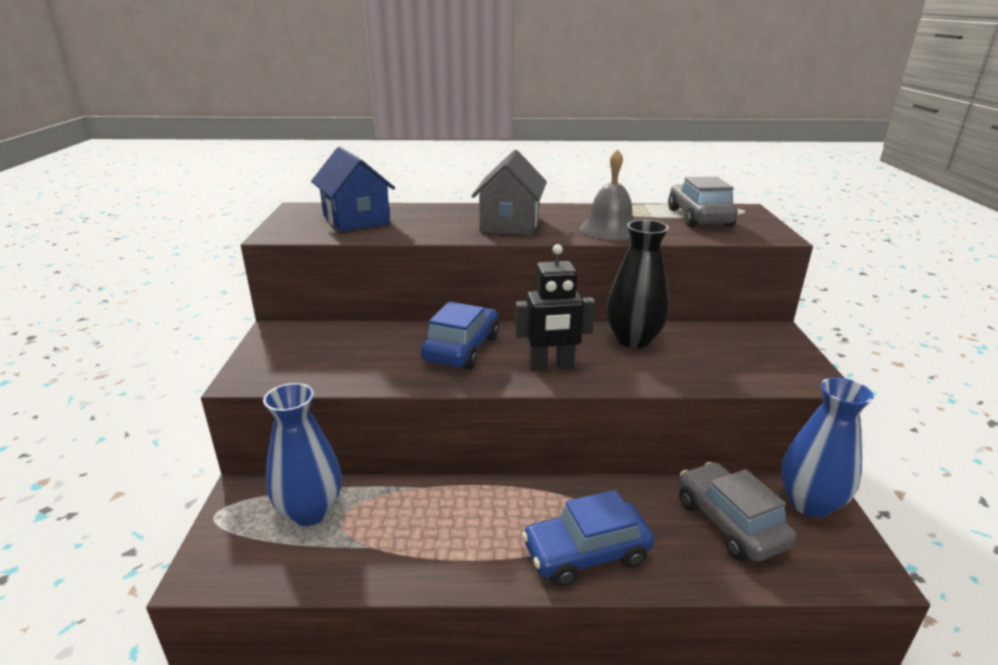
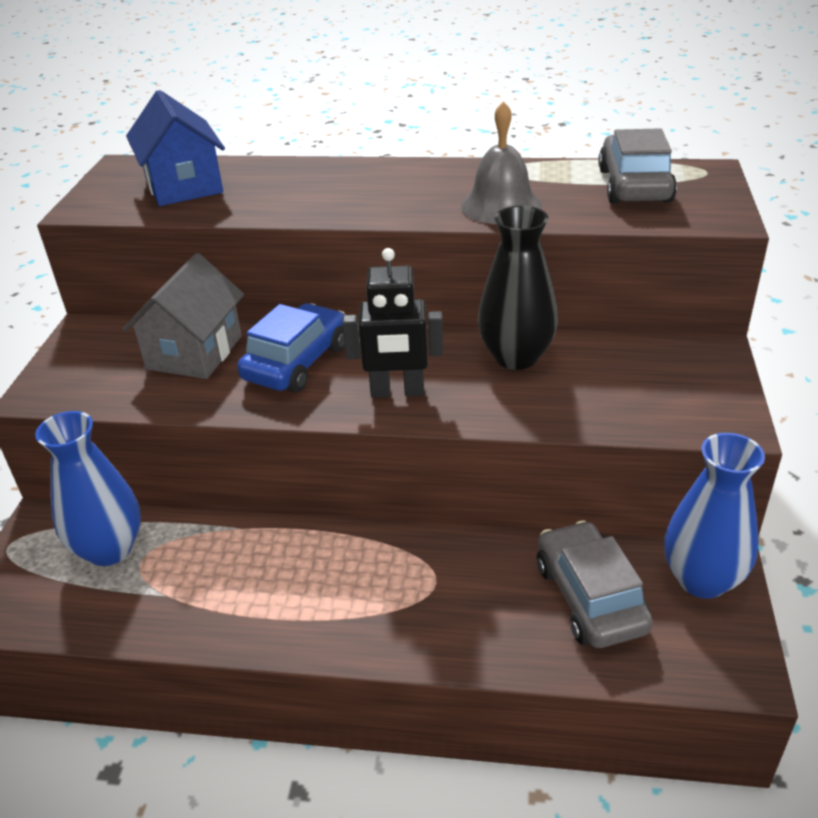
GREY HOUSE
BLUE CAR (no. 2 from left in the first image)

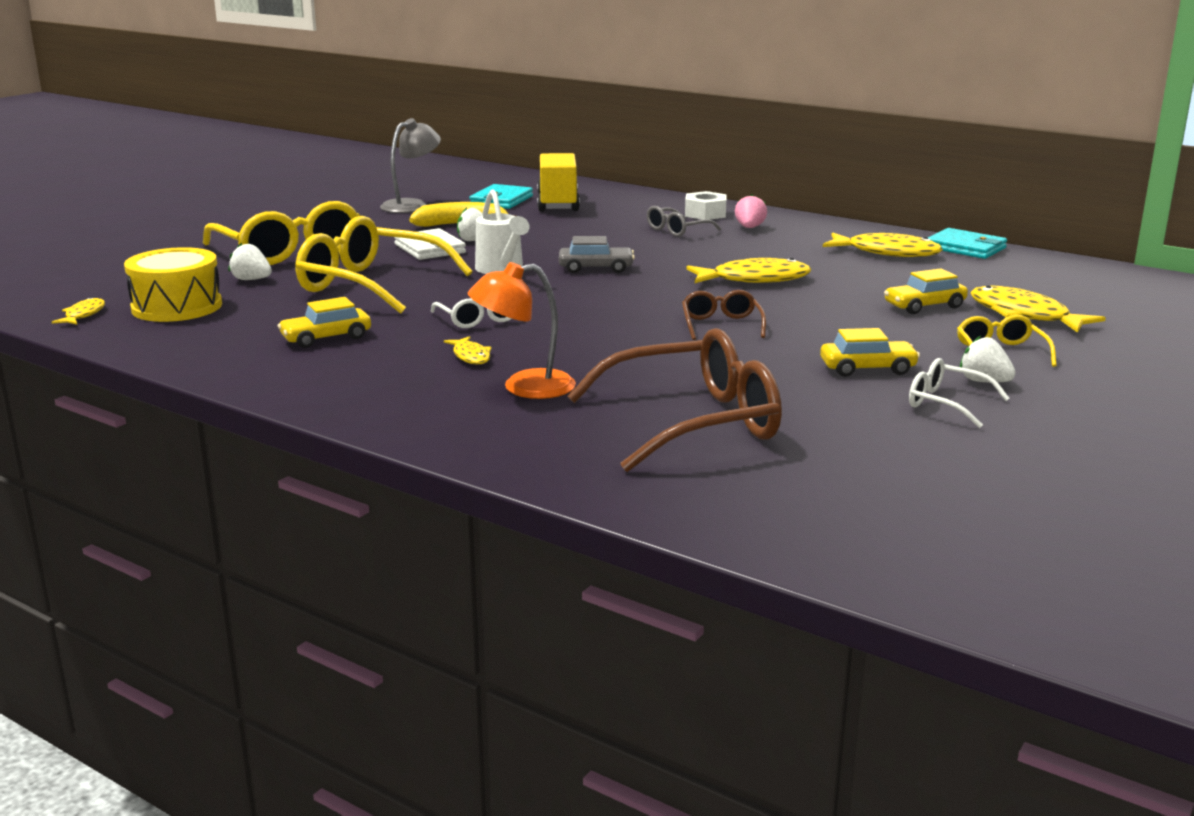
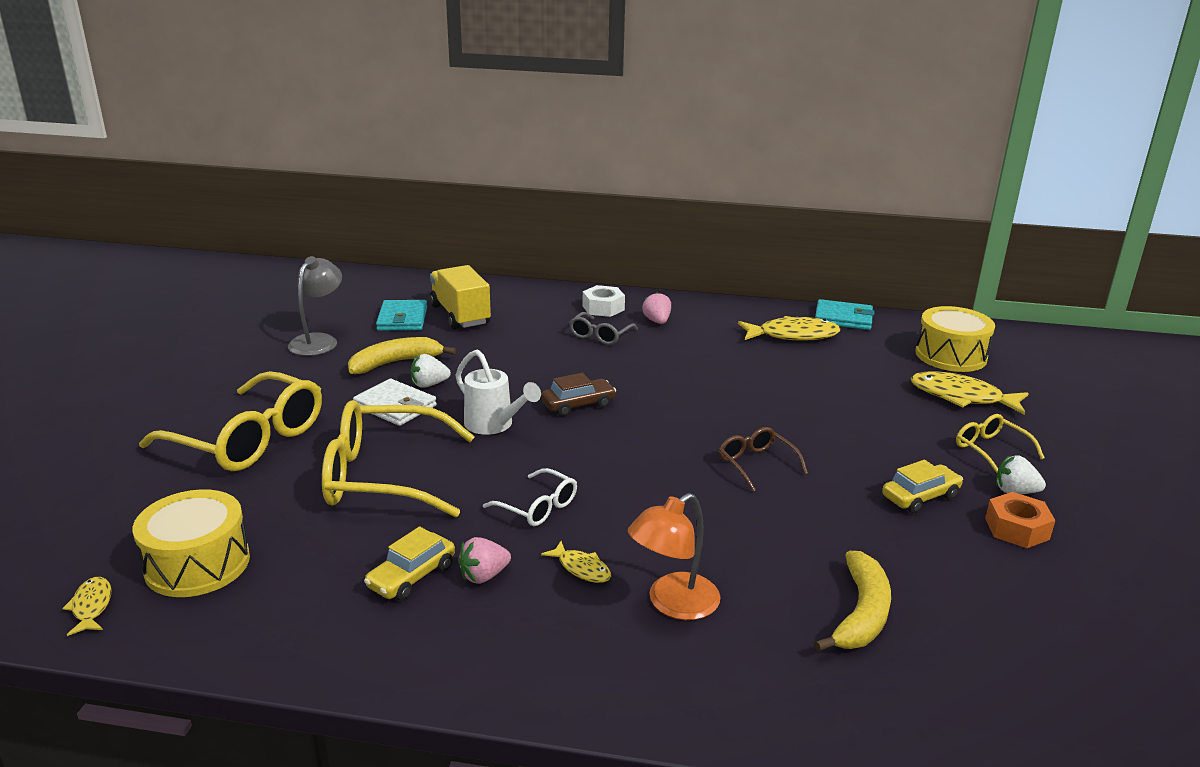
PINK STRAWBERRY (no. 1 from left)
BROWN CAR
YELLOW BANANA (no. 2 from left)
YELLOW DRUM (no. 2 from left)
ORANGE NUT
WHITE STRAWBERRY (no. 1 from left in the first image)
YELLOW FISH (no. 3 from left in the first image)
YELLOW CAR (no. 3 from left in the first image)

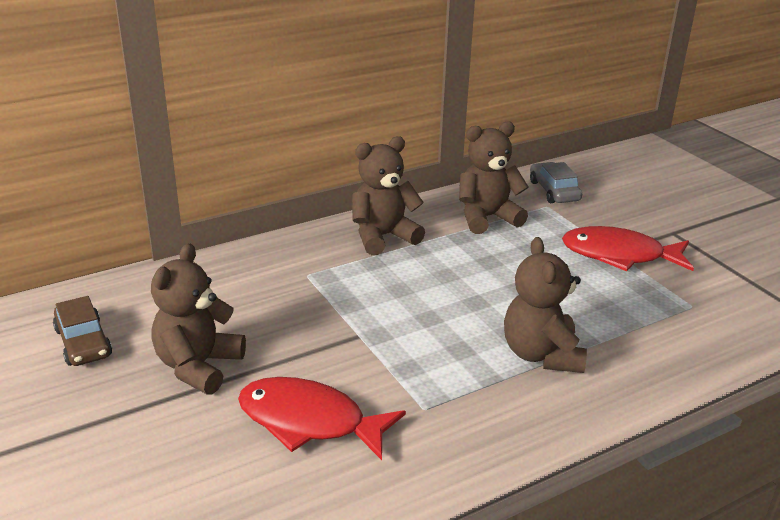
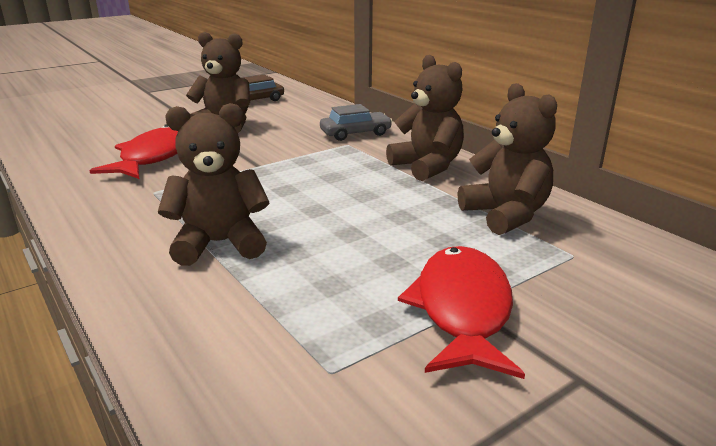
GREY CAR

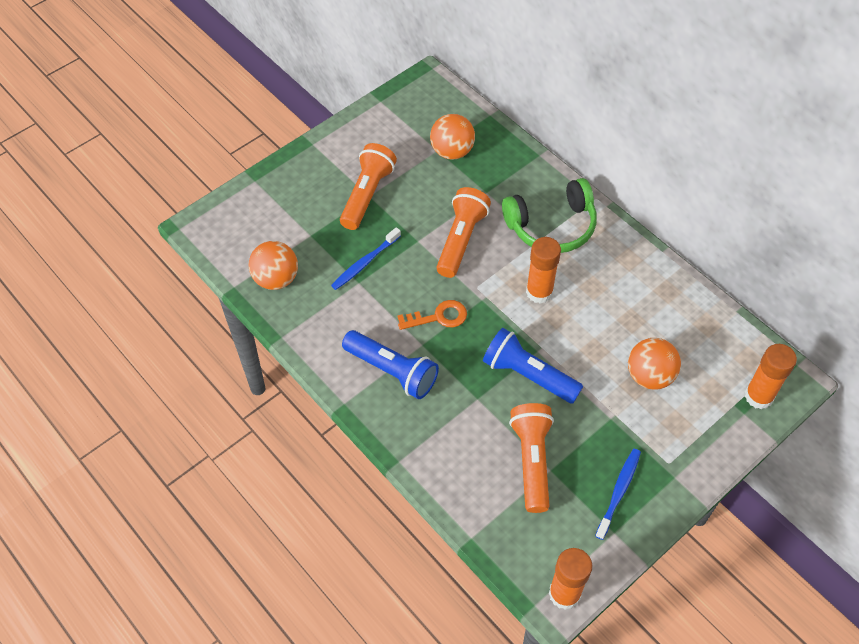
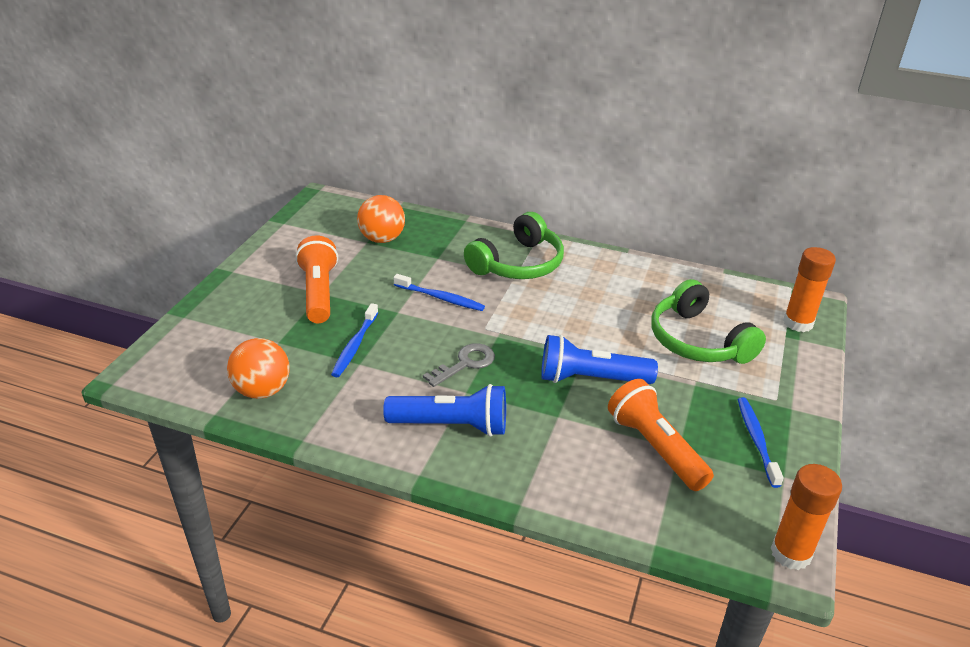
BLUE TOOTHBRUSH (no. 2 from left)
GREY KEY
GREEN HEADPHONES (no. 2 from left)
ORANGE GLUE STICK (no. 1 from left in the first image)

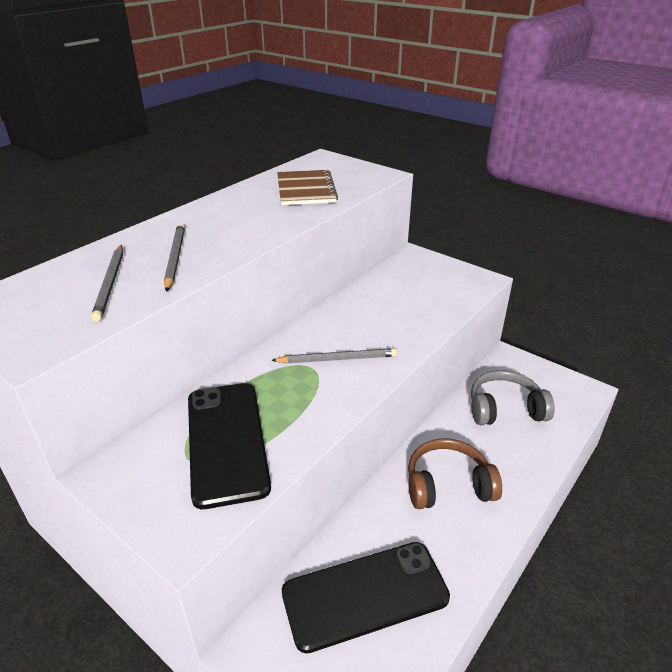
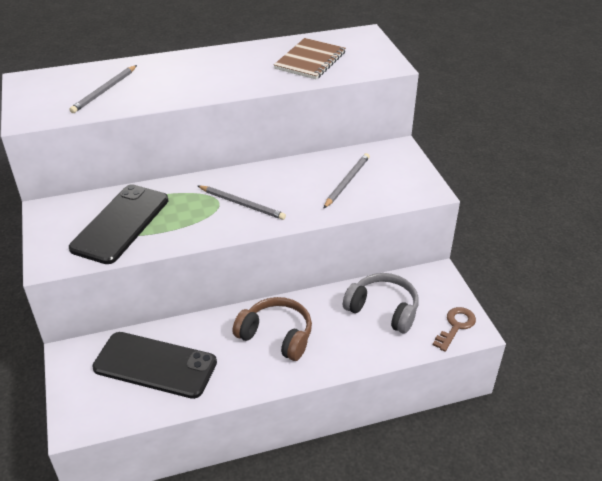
GREY PENCIL (no. 3 from left)
BROWN KEY

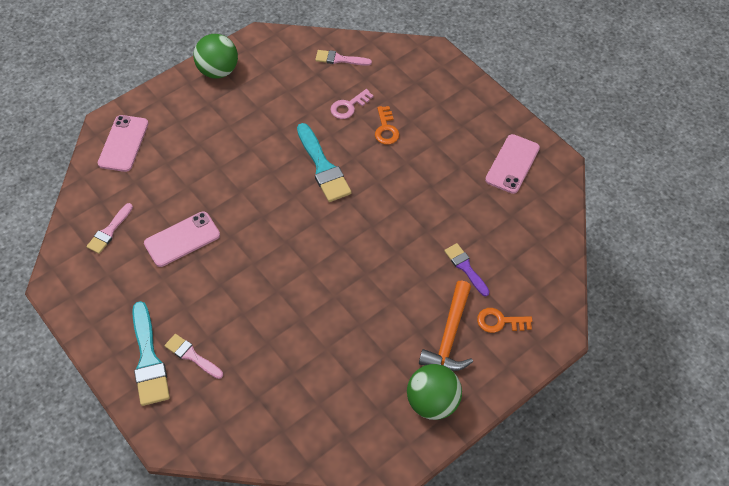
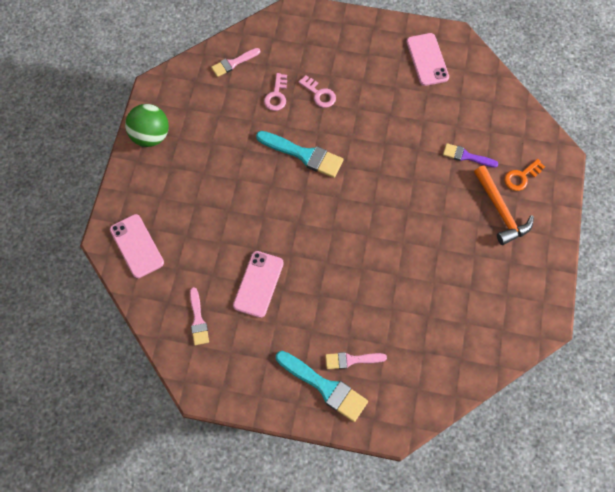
PINK KEY (no. 2 from left)
GREEN BALL (no. 2 from left in the first image)

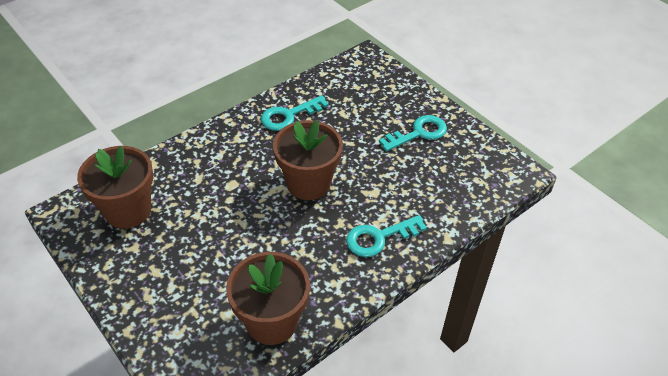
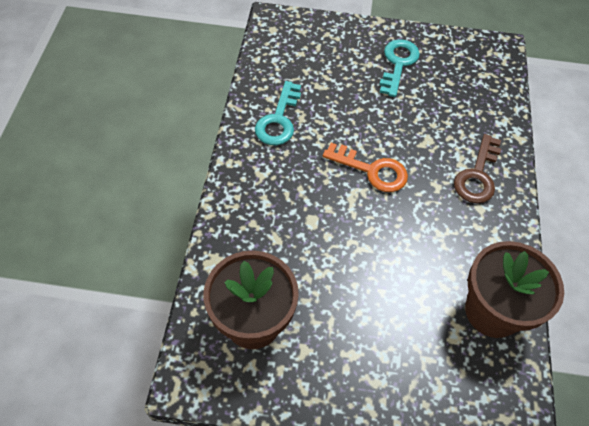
ORANGE KEY
BROWN KEY

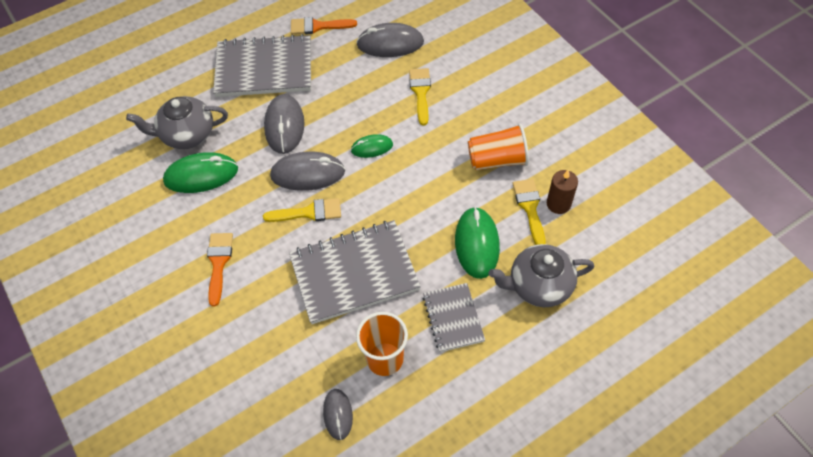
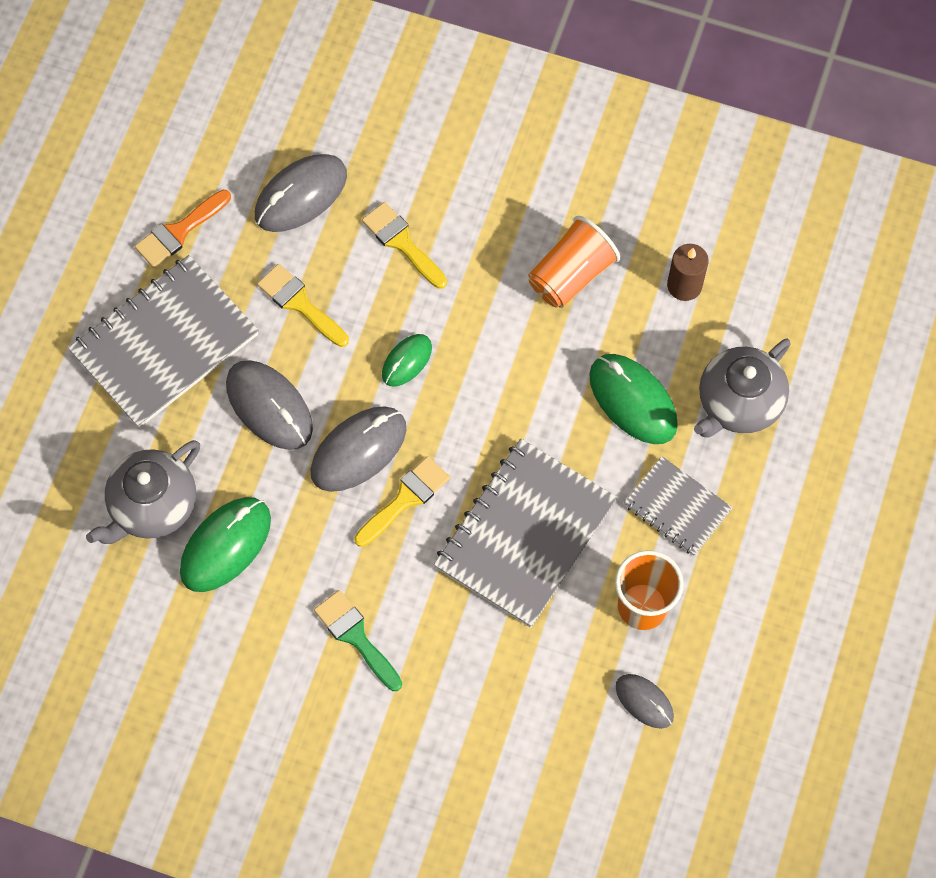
YELLOW BRUSH (no. 1 from left)
GREEN BRUSH

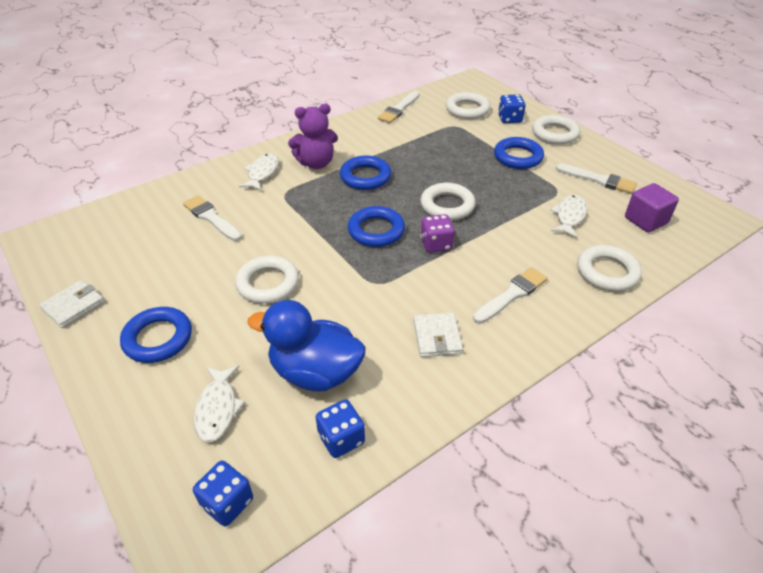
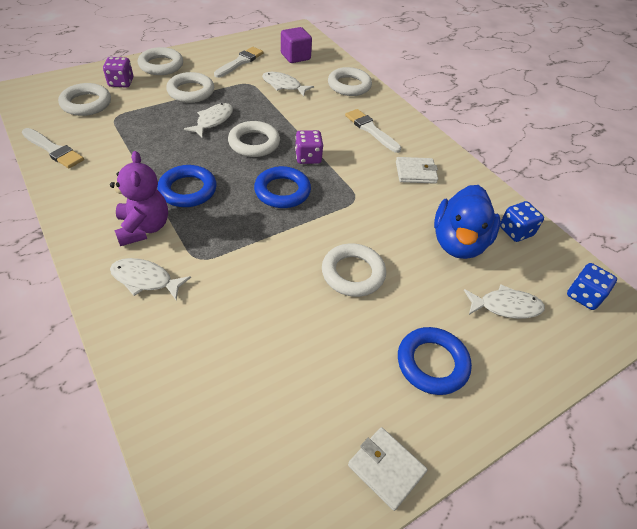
PURPLE DICE (no. 1 from left)
WHITE RING (no. 3 from left)
WHITE FISH (no. 2 from left)
WHITE BRUSH (no. 1 from left in the first image)

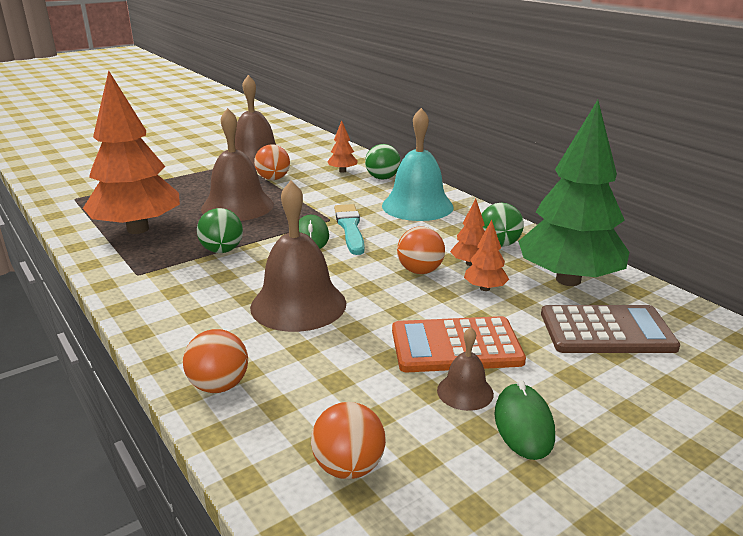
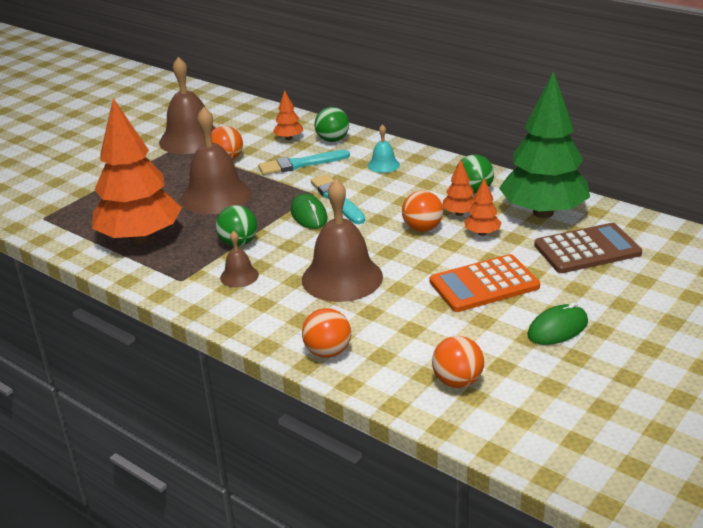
BROWN BELL (no. 3 from left)
TURQUOISE BRUSH (no. 1 from left)
TURQUOISE BELL
GREEN MOUSE (no. 2 from left)

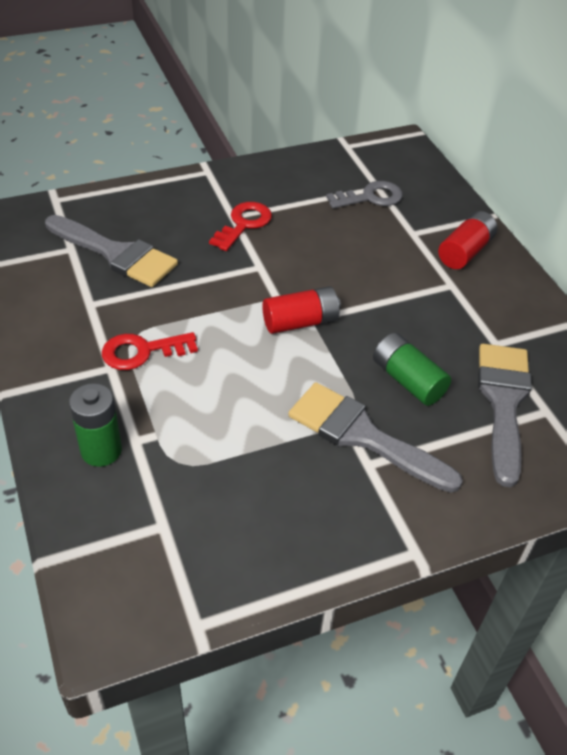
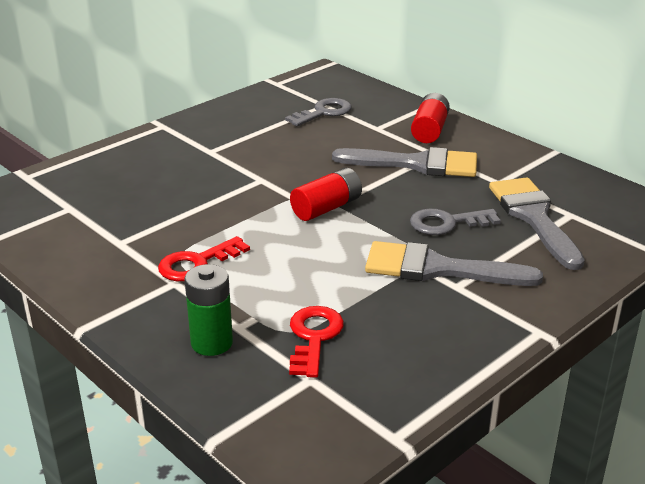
RED KEY (no. 2 from left)
GREY BRUSH (no. 1 from left)
GREY KEY (no. 2 from left)

